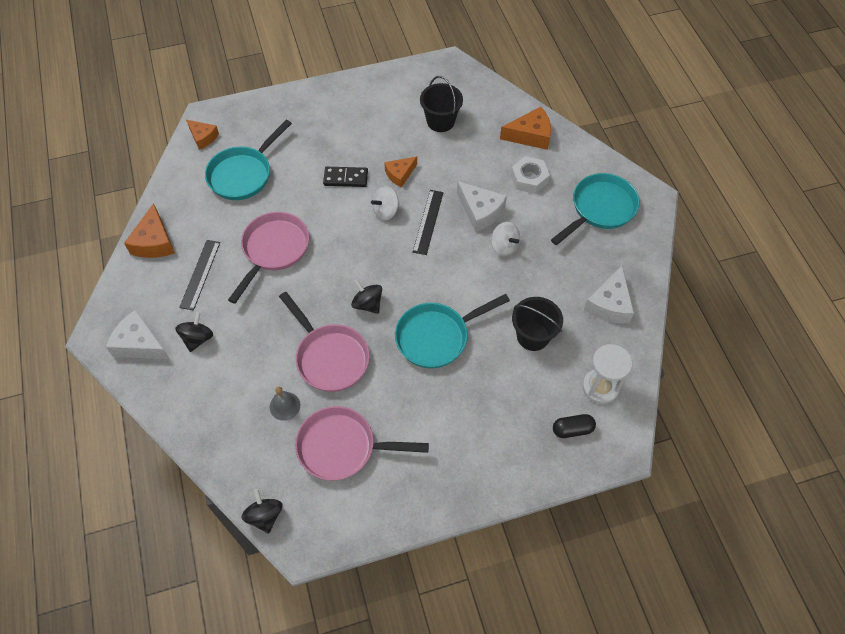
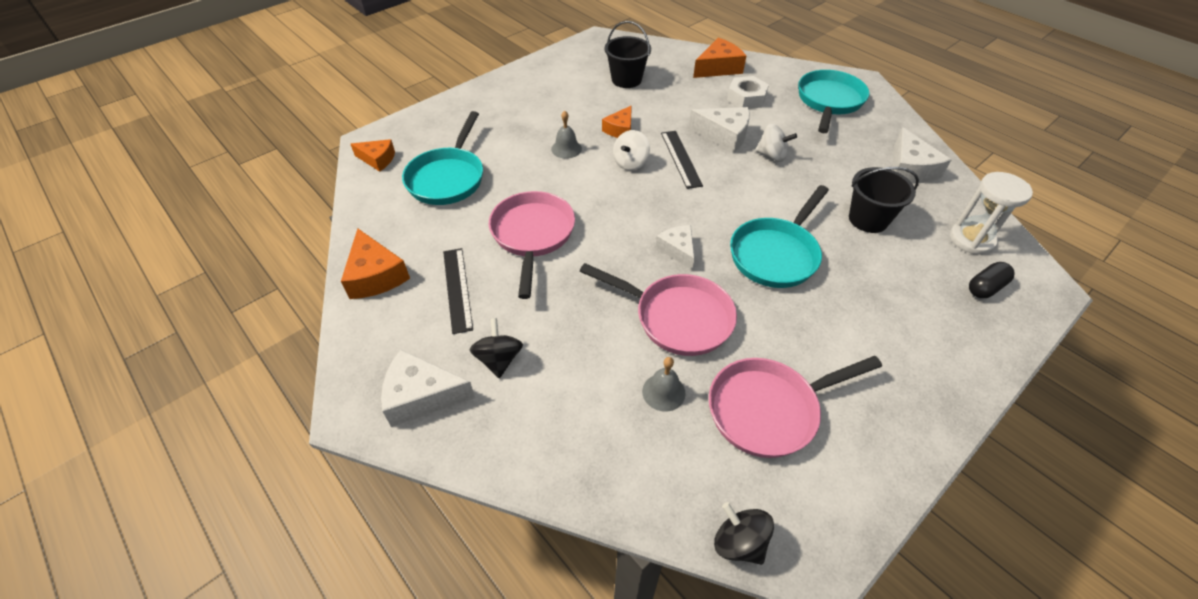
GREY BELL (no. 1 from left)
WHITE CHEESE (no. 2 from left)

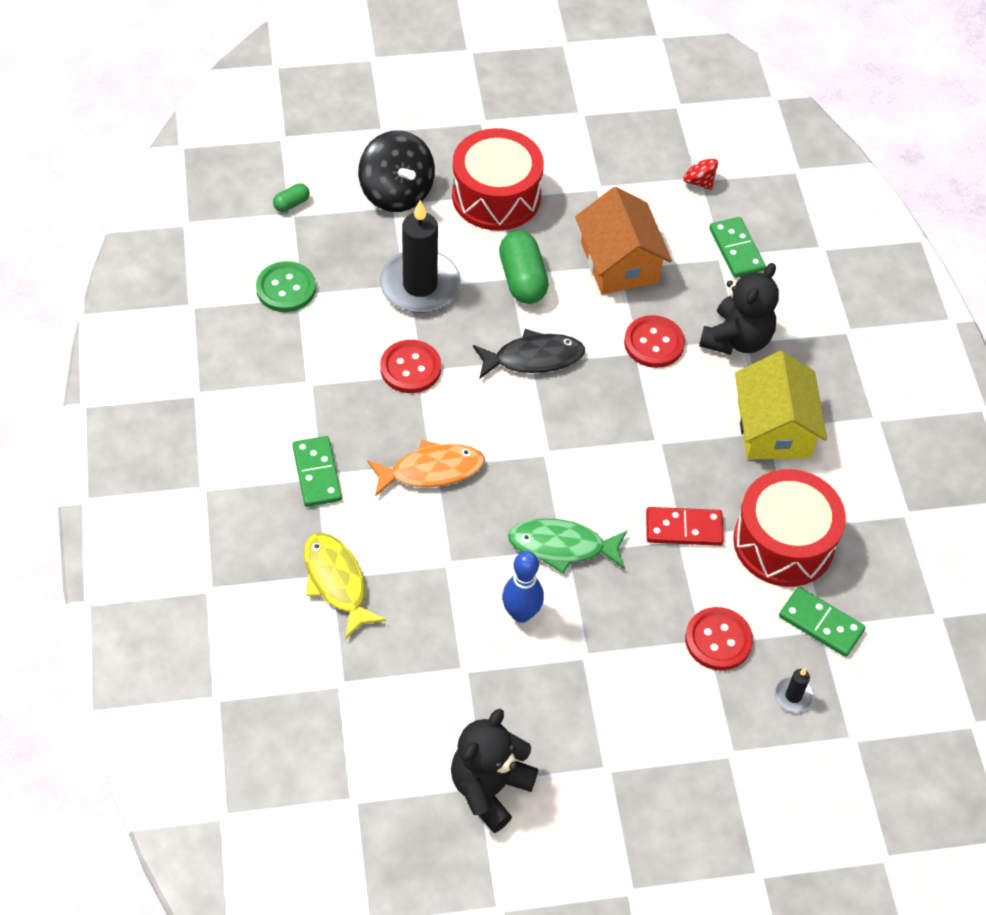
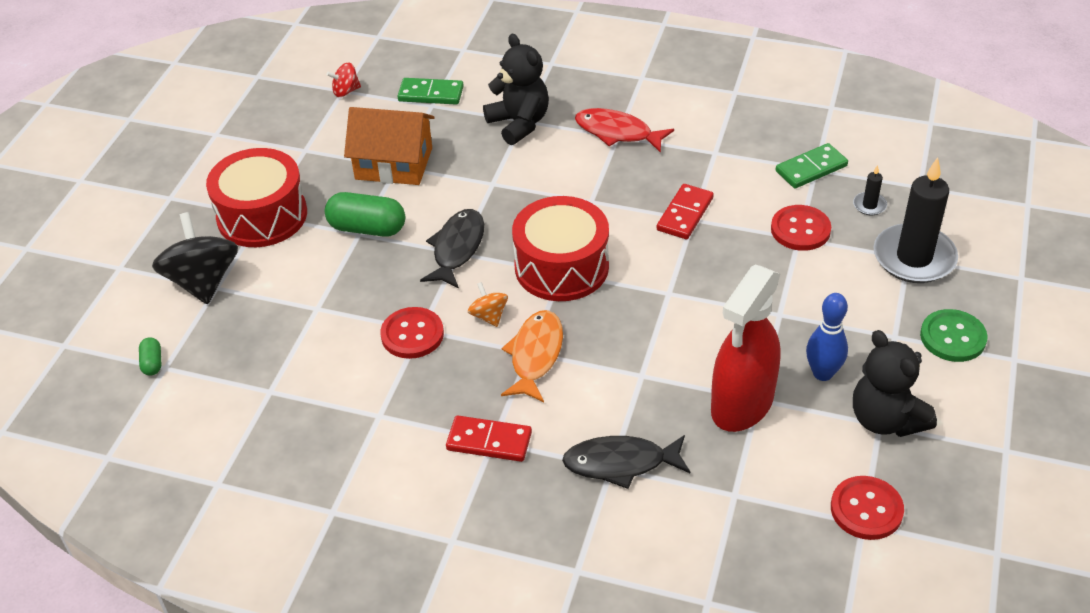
BLACK SPINNING TOP
RED DOMINO (no. 1 from left)
ORANGE SPINNING TOP
RED DRUM (no. 2 from left)
BLACK FISH (no. 2 from left)
RED FISH
RED SPRAY BOTTLE
BLUE BOWLING PIN
RED BUTTON (no. 3 from left)
BLACK CANDLE (no. 2 from left)
GREEN BUTTON
GREEN FISH

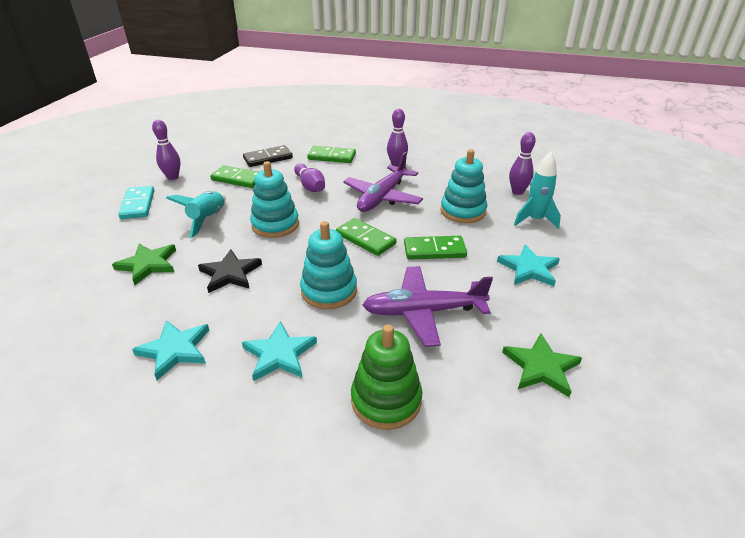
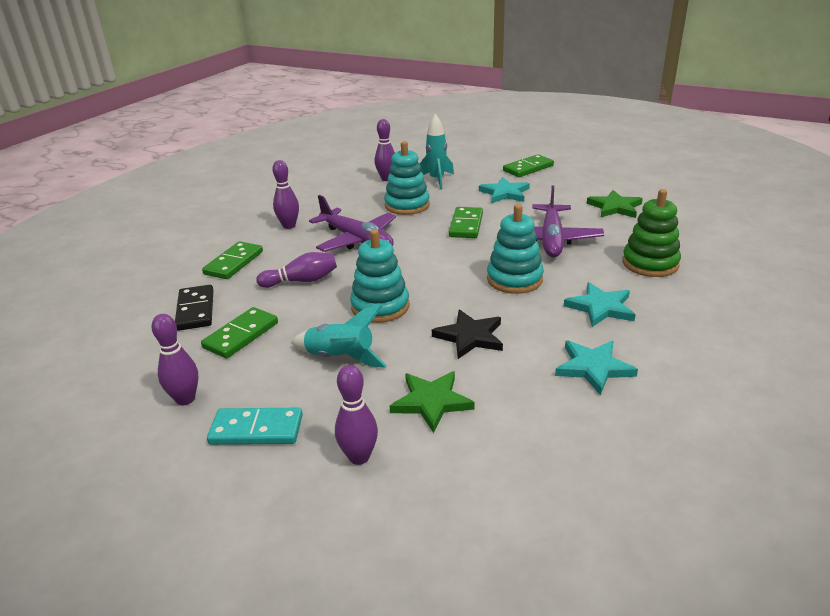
PURPLE BOWLING PIN (no. 4 from left)
GREEN DOMINO (no. 4 from left)

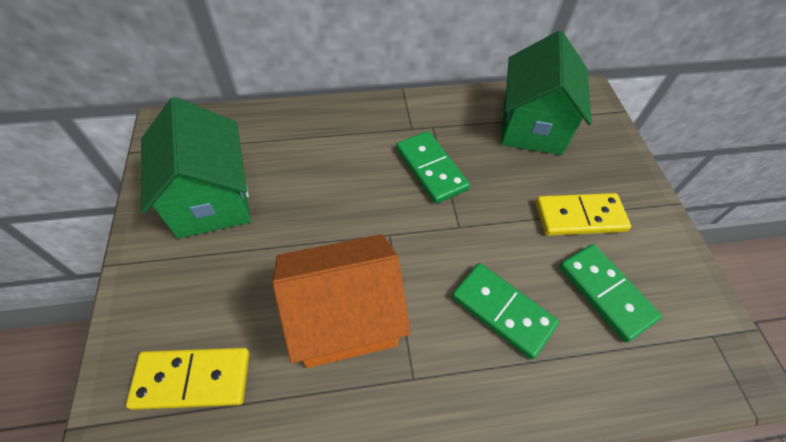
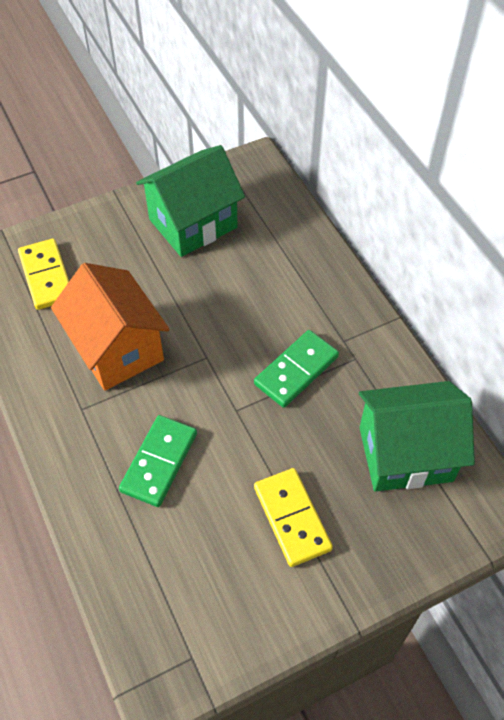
GREEN DOMINO (no. 3 from left in the first image)

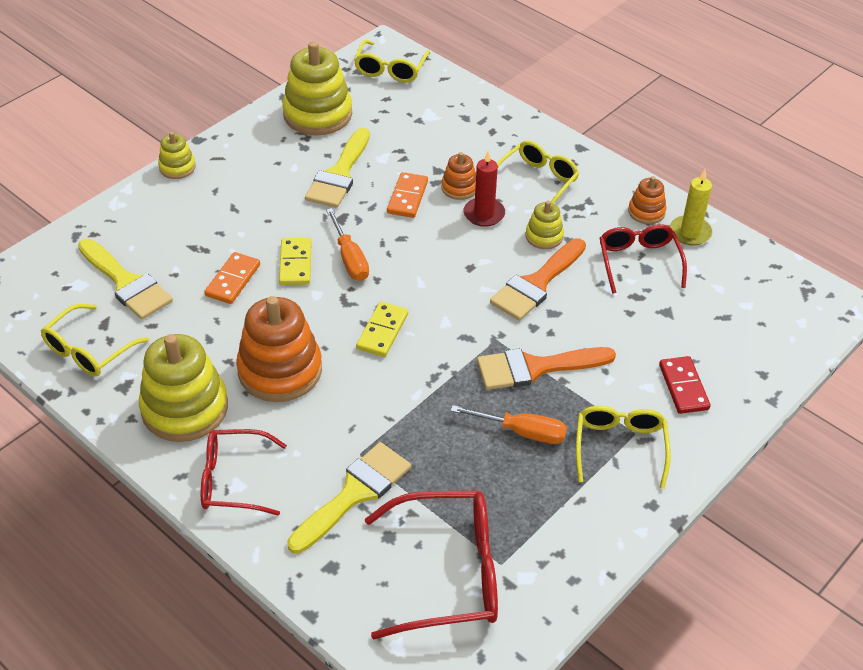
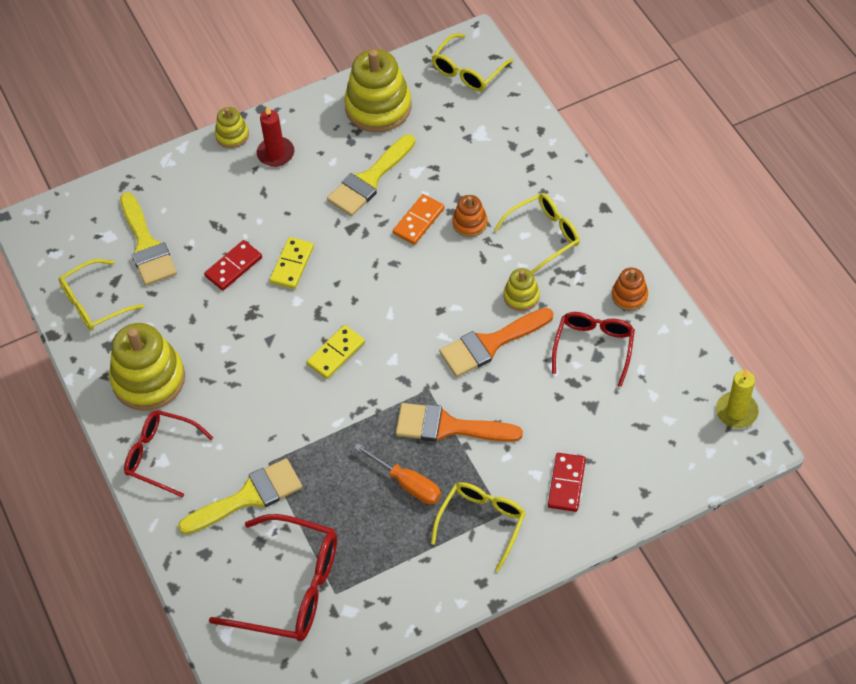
RED DOMINO (no. 1 from left)
RED CANDLE
YELLOW CANDLE
ORANGE STACKING TOY (no. 1 from left in the first image)
ORANGE SCREWDRIVER (no. 1 from left in the first image)

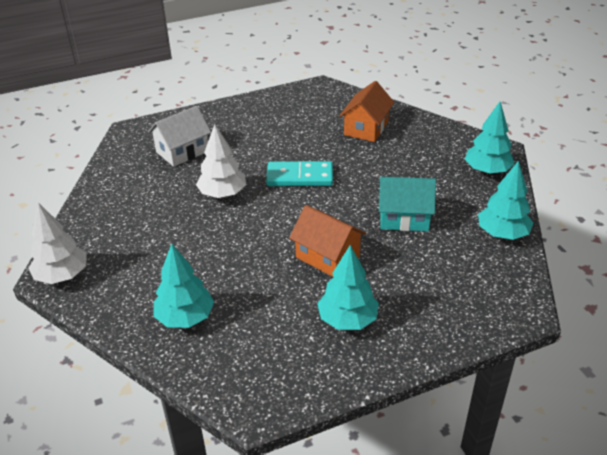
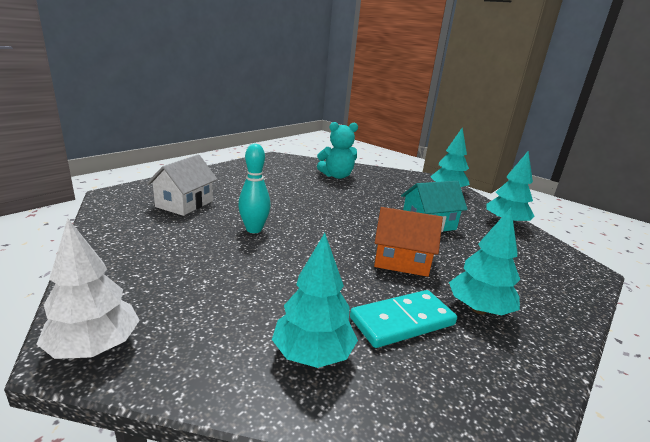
TURQUOISE BOWLING PIN
TURQUOISE TEDDY BEAR
TURQUOISE DOMINO

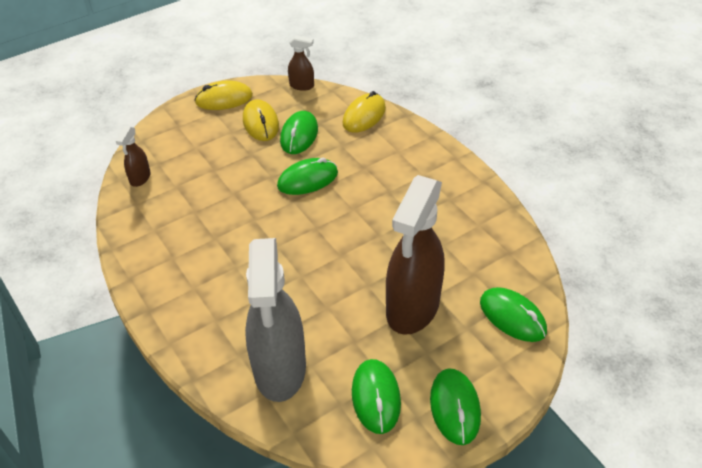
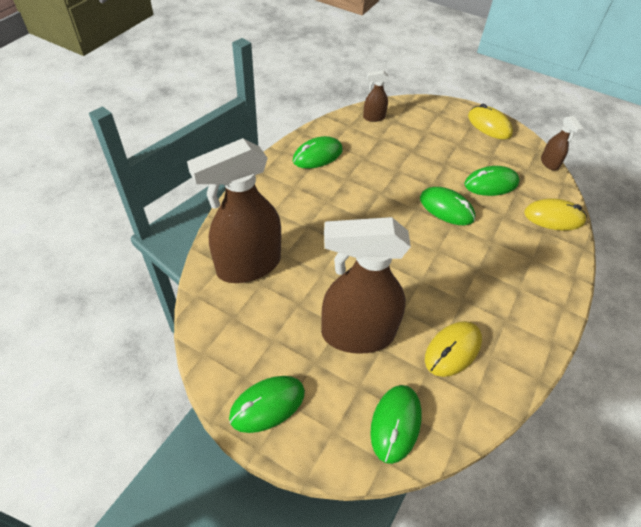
BROWN SPRAY BOTTLE (no. 1 from left)
GREEN MOUSE (no. 2 from left)
YELLOW MOUSE (no. 1 from left)

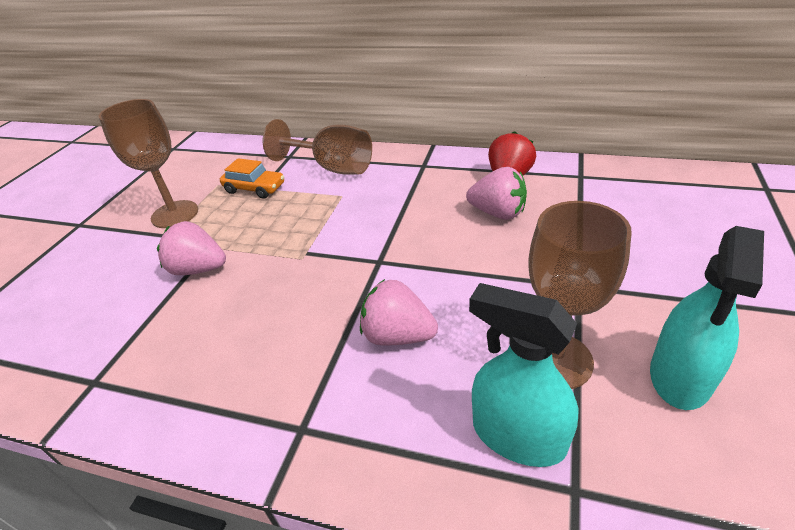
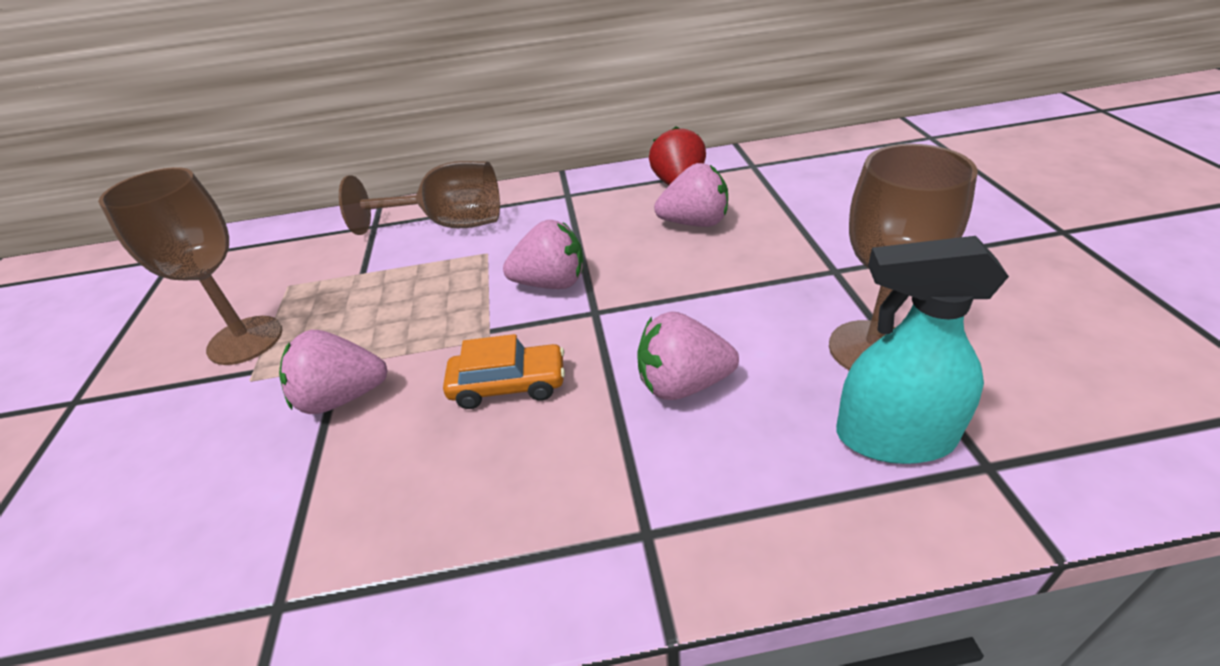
ORANGE CAR
PINK STRAWBERRY (no. 2 from left)
TURQUOISE SPRAY BOTTLE (no. 2 from left in the first image)

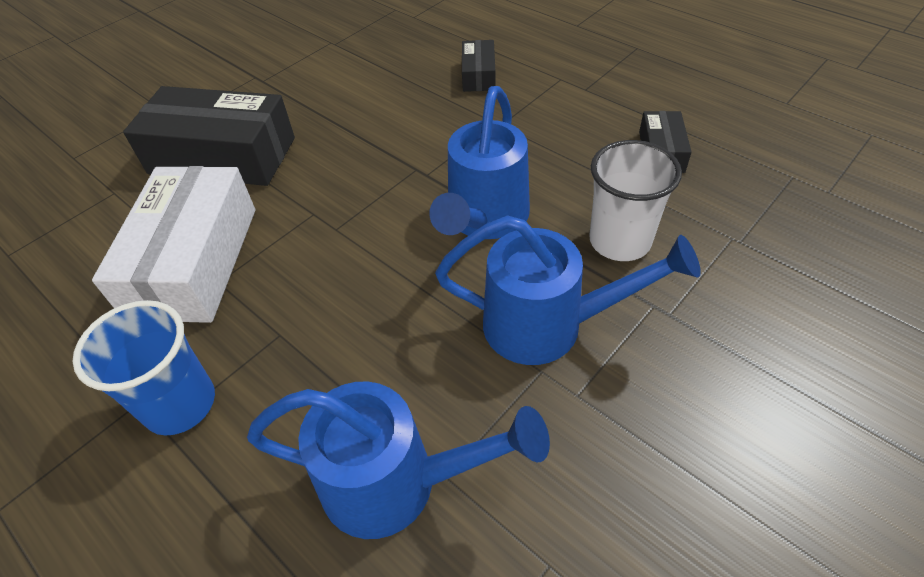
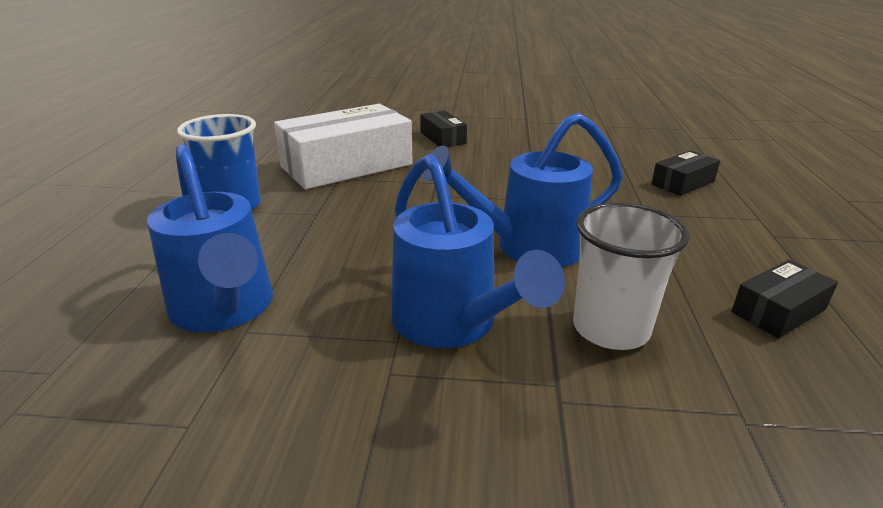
BLACK BOX (no. 1 from left)

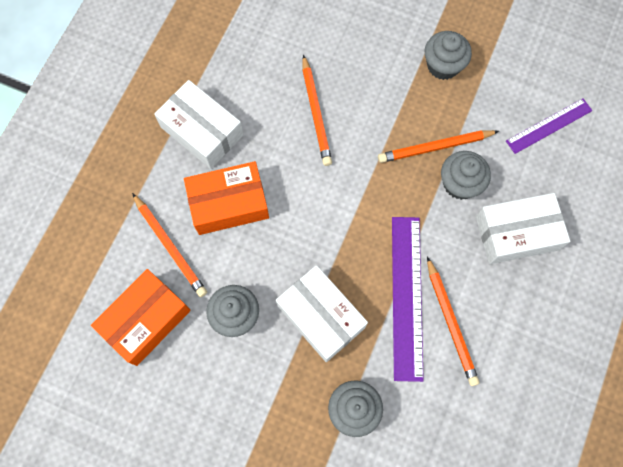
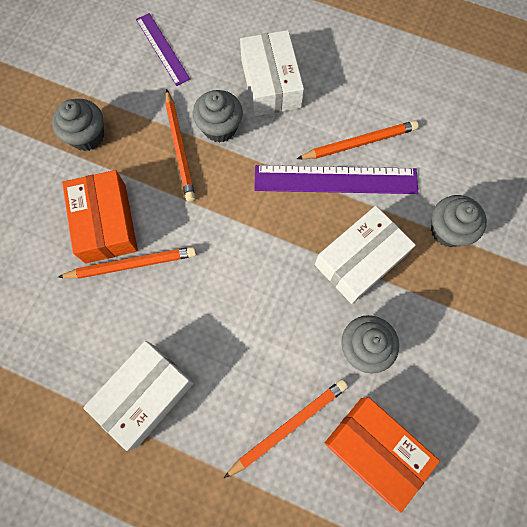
ORANGE BOX (no. 1 from left)

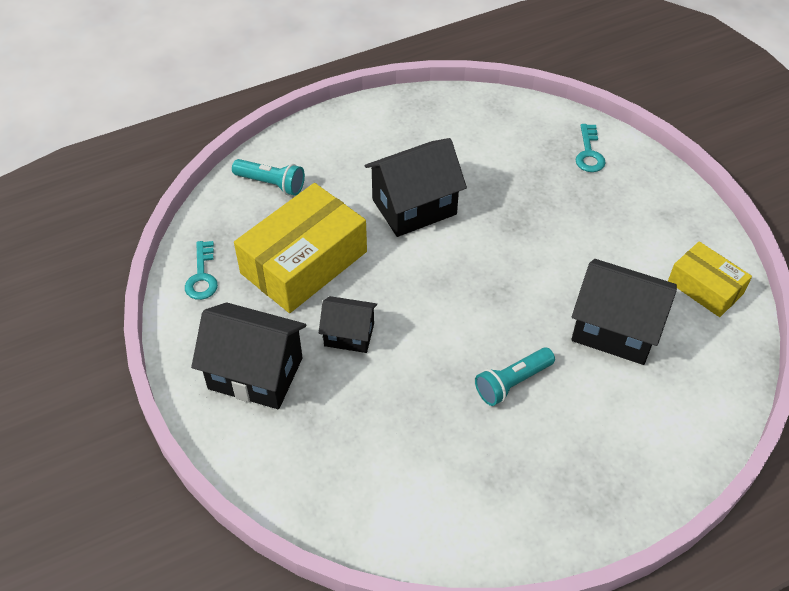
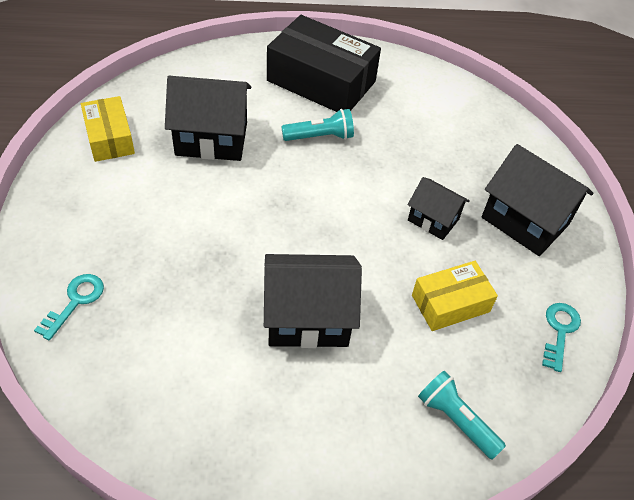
BLACK HOUSE (no. 1 from left)
BLACK BOX
YELLOW BOX (no. 2 from left)

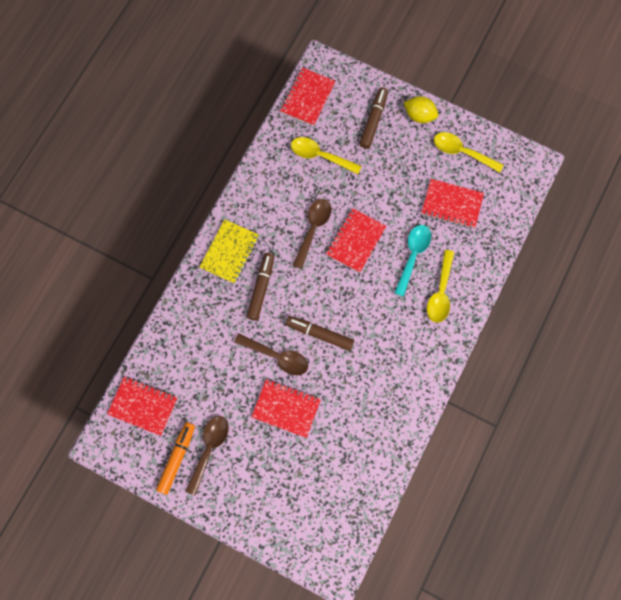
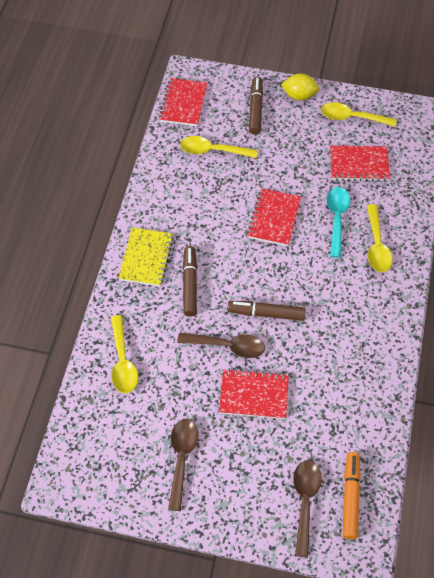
YELLOW SPOON (no. 1 from left)
BROWN SPOON (no. 3 from left)
ORANGE MARKER
RED NOTEBOOK (no. 1 from left in the first image)

